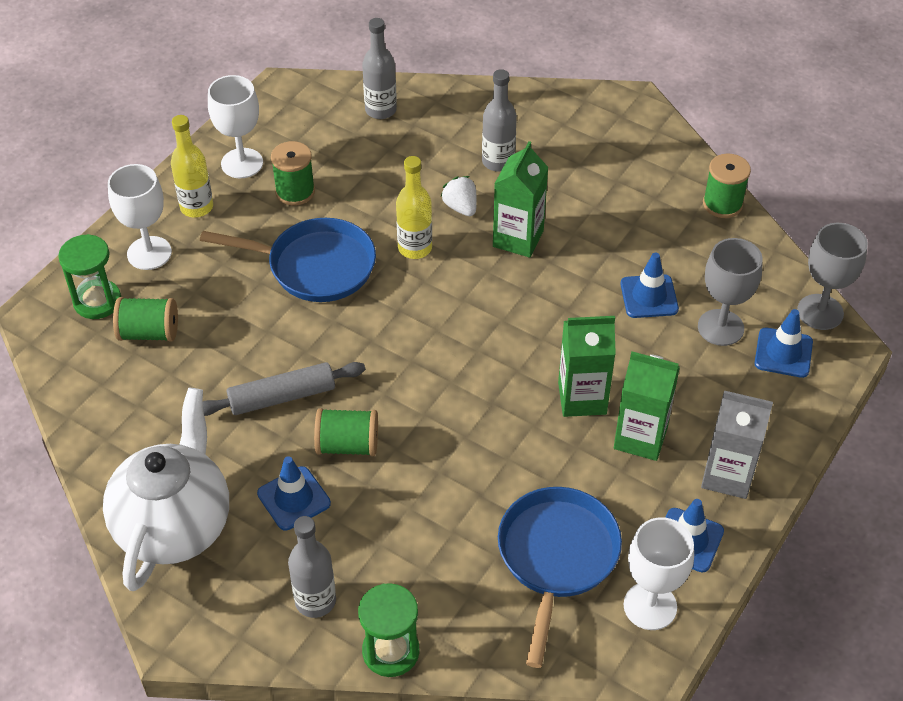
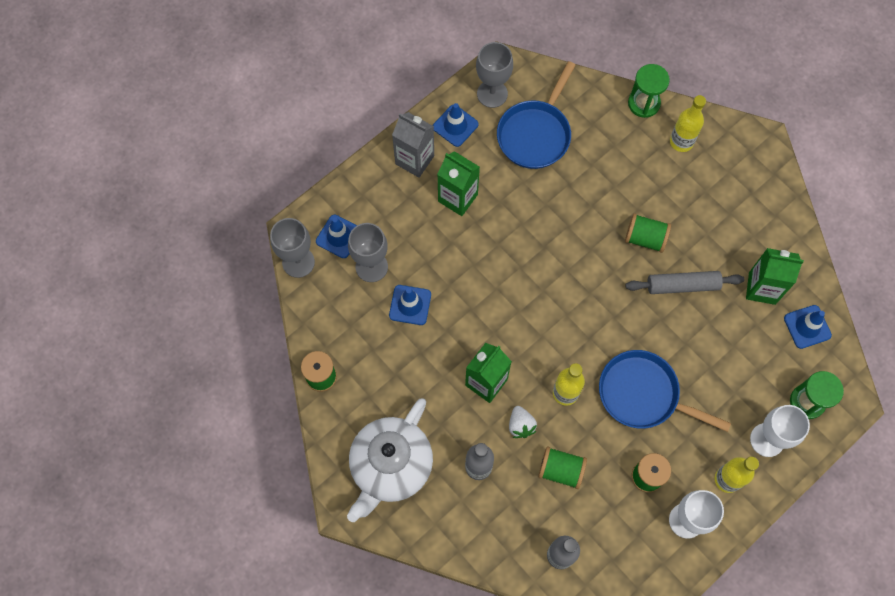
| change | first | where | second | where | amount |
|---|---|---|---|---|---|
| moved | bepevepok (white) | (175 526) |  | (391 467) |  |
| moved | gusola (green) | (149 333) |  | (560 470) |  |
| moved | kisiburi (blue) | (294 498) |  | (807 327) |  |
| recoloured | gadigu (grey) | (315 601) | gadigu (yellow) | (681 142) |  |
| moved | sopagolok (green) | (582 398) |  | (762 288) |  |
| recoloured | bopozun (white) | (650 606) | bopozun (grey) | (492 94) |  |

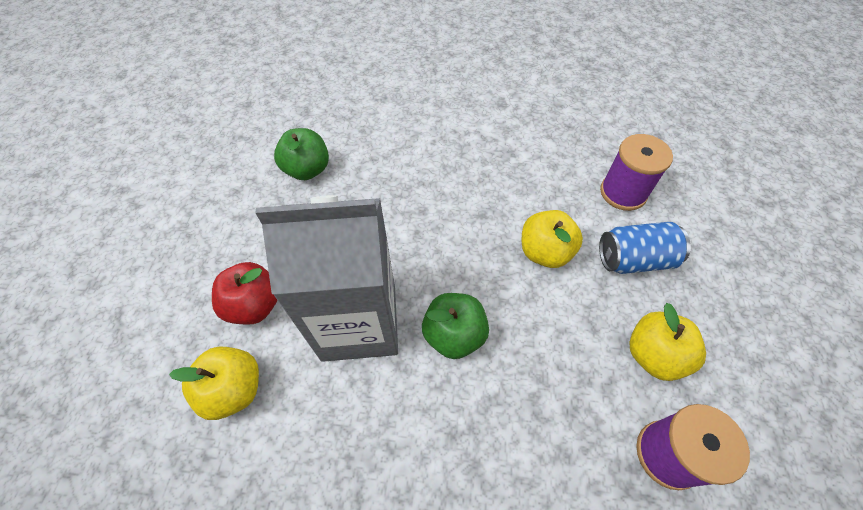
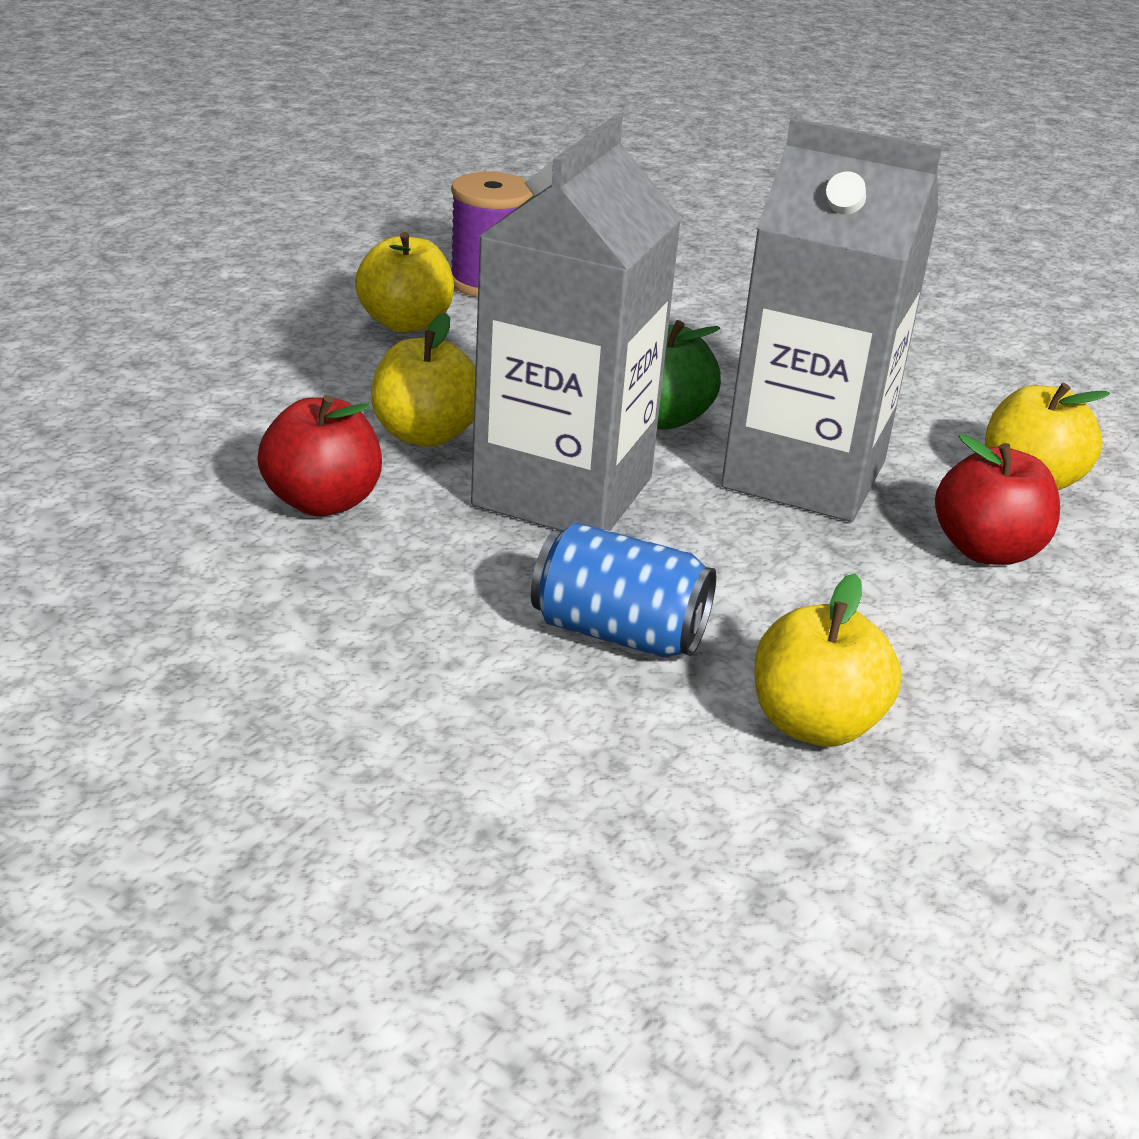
| change | first | where | second | where | amount |
|---|---|---|---|---|---|
| recoloured | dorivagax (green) | (307 170) | dorivagax (yellow) | (814 724) |  |
| moved | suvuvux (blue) | (634 259) |  | (618 633) |  |
| removed | gusola (purple) | (623 192) |  |  |  |
| added |  |  | dorivagax (red) | (322 502) |  |
| added |  |  | sopagolok (grey) | (563 492) |  |

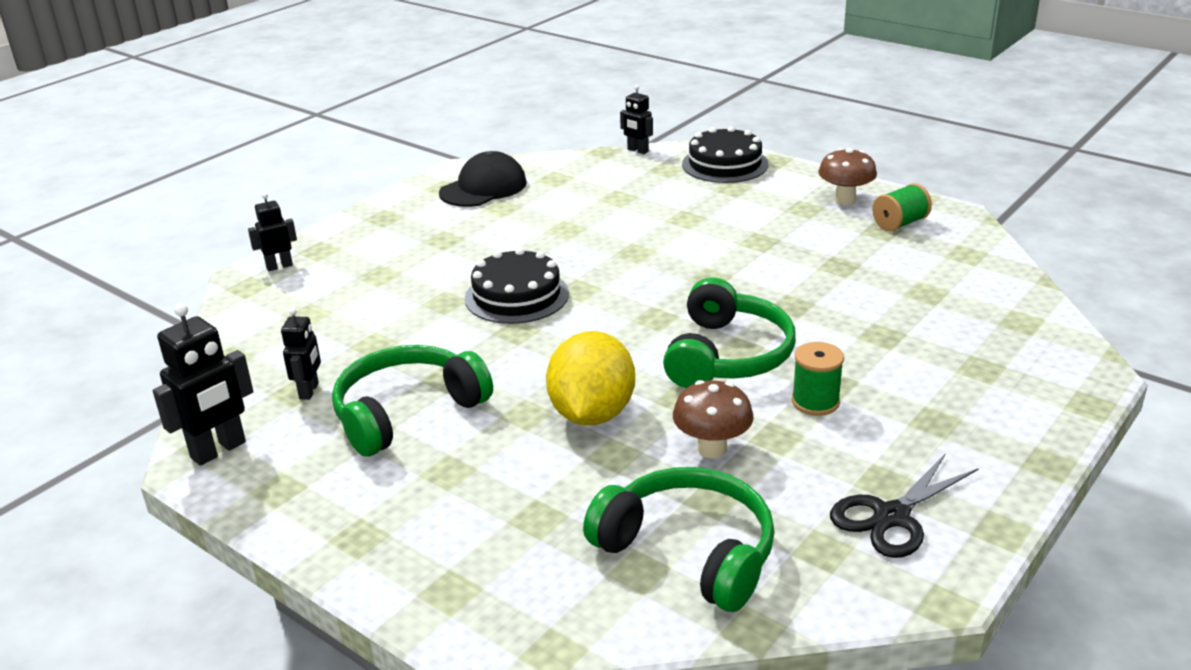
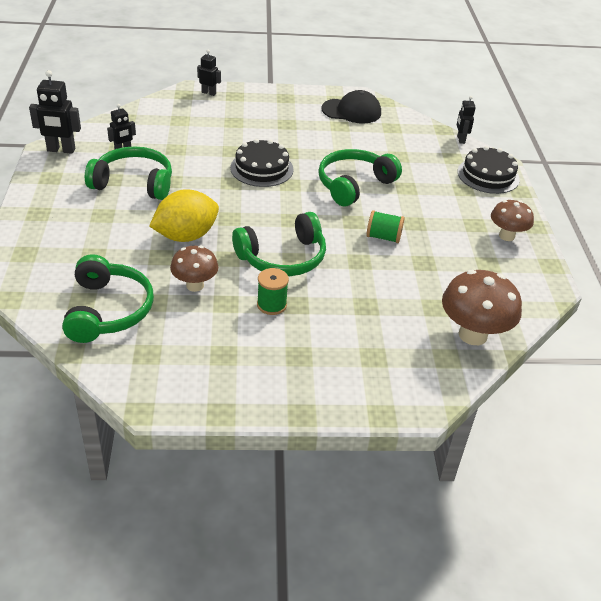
| change | first | where | second | where | amount |
|---|---|---|---|---|---|
| removed | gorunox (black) | (891 517) |  |  |  |
| moved | gusola (green) | (900 223) |  | (383 237) |  |
| added |  |  | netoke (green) | (354 185) |  |
| added |  |  | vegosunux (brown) | (473 335) |  |

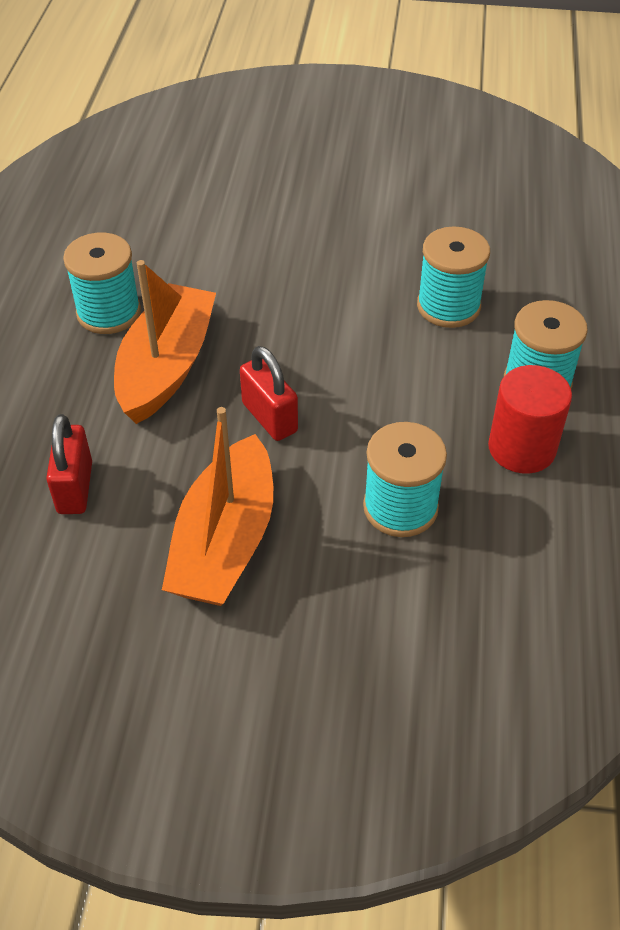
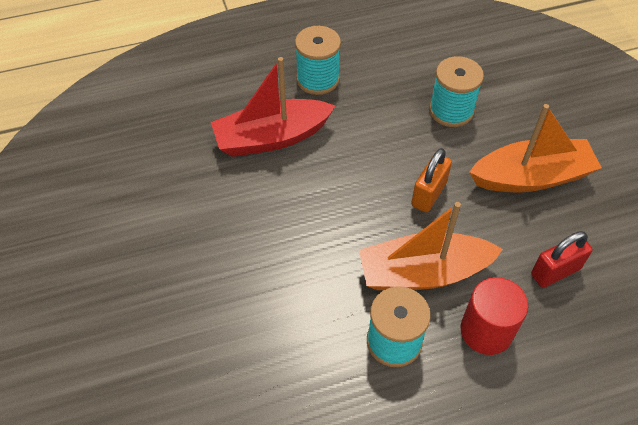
| change | first | where | second | where | amount |
|---|---|---|---|---|---|
| recoloured | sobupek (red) | (269 417) | sobupek (orange) | (428 194) |  |
| replaced | gusola (turquoise) | (448 306) | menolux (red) | (271 138) |  |
| moved | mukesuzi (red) | (521 448) |  | (486 331) |  |

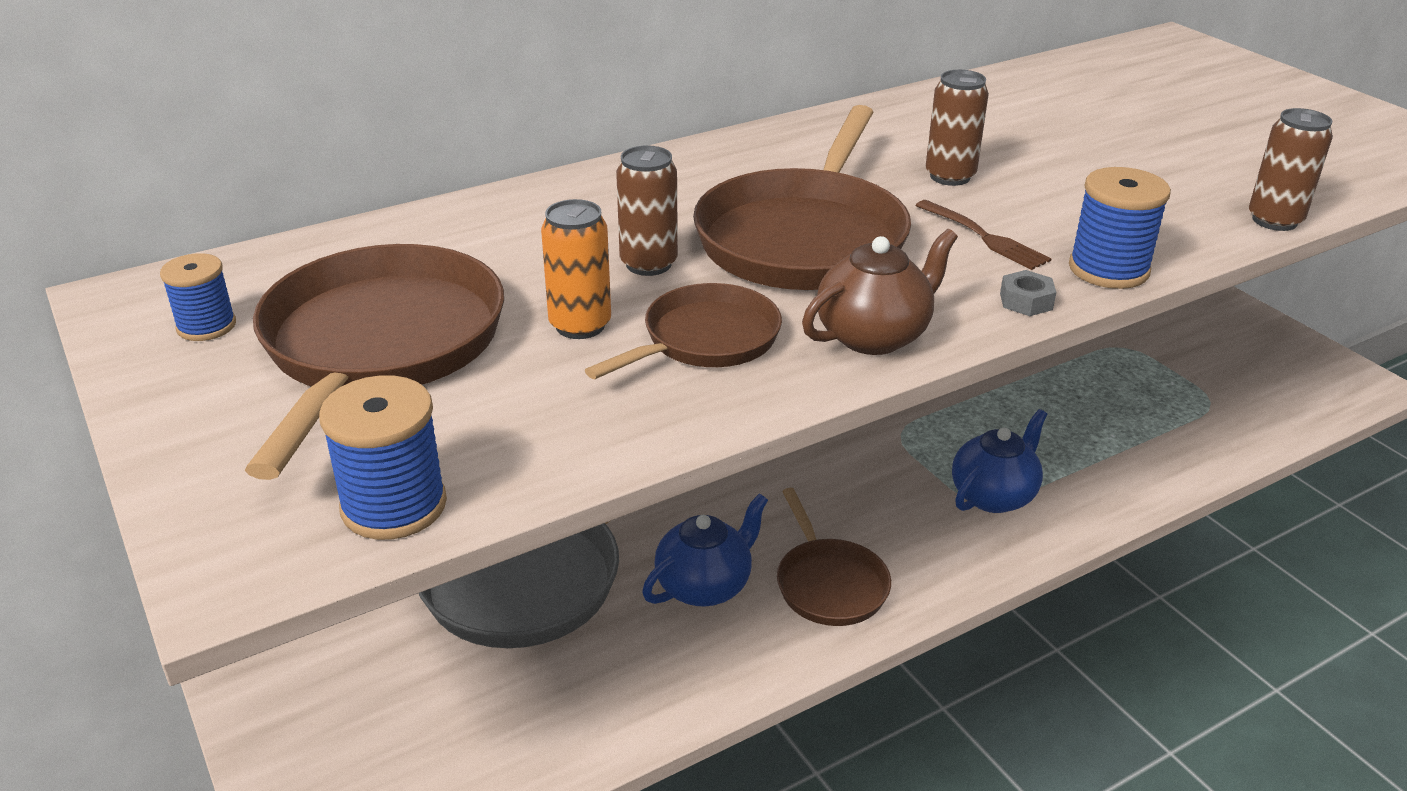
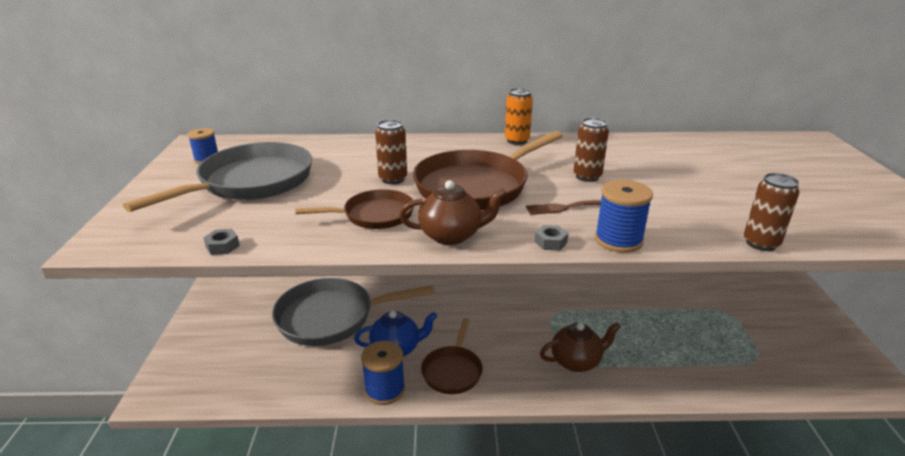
| change | first | where | second | where | amount |
|---|---|---|---|---|---|
| recoloured | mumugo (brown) | (379 347) | mumugo (grey) | (250 182) |  |
| moved | gusola (blue) | (394 506) |  | (385 390) |  |
| moved | suvuvux (orange) | (580 325) |  | (517 141) |  |
| turned | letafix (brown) | (983 237) |  | (568 207) | 90 degrees clockwise |
| recoloured | bepevepok (blue) | (993 495) | bepevepok (brown) | (576 361) |  |
| added |  |  | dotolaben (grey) | (222 246) |  |

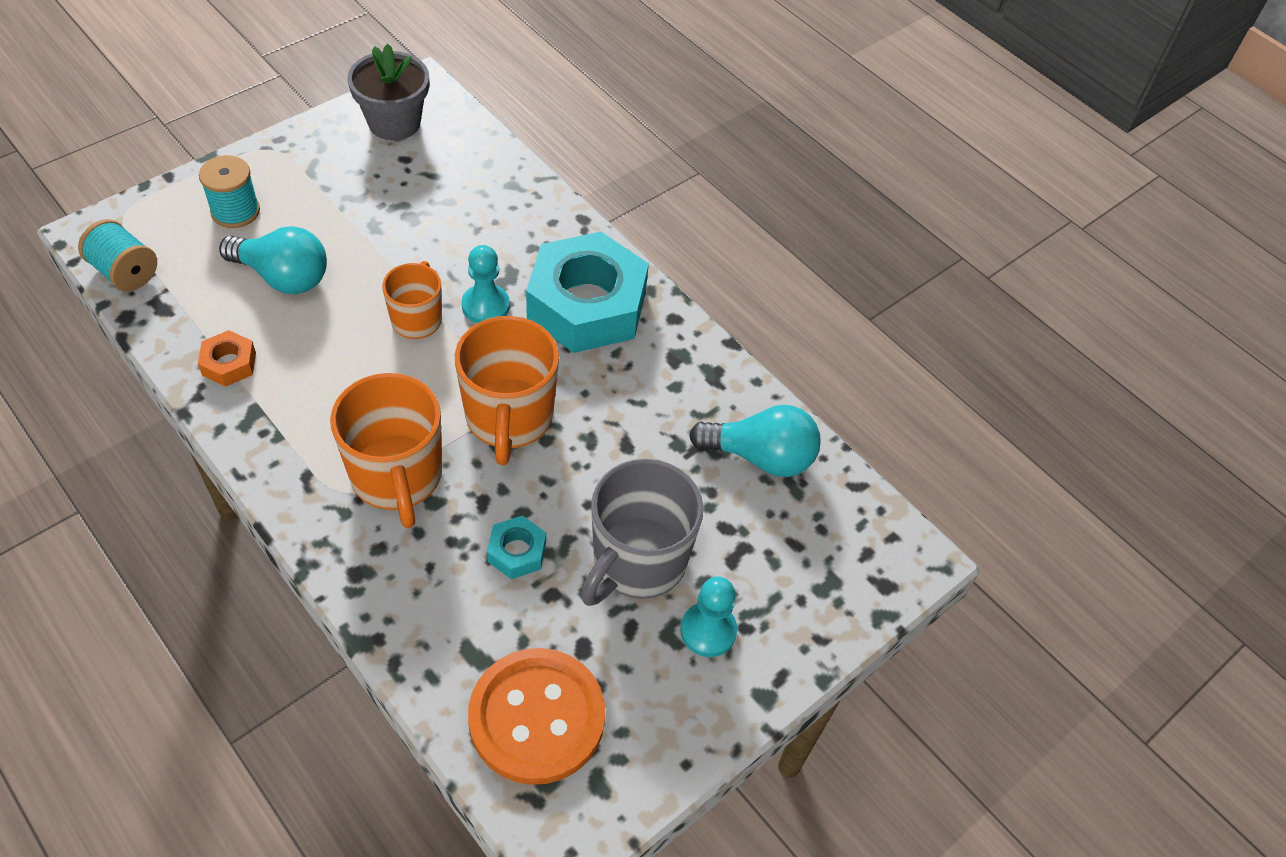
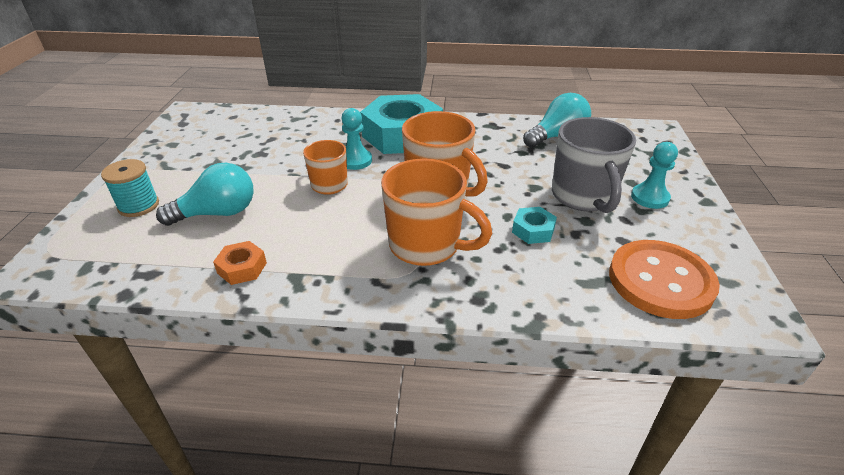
| change | first | where | second | where | amount |
|---|---|---|---|---|---|
| removed | gusola (turquoise) | (125 272) |  |  |  |
| removed | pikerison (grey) | (394 123) |  |  |  |

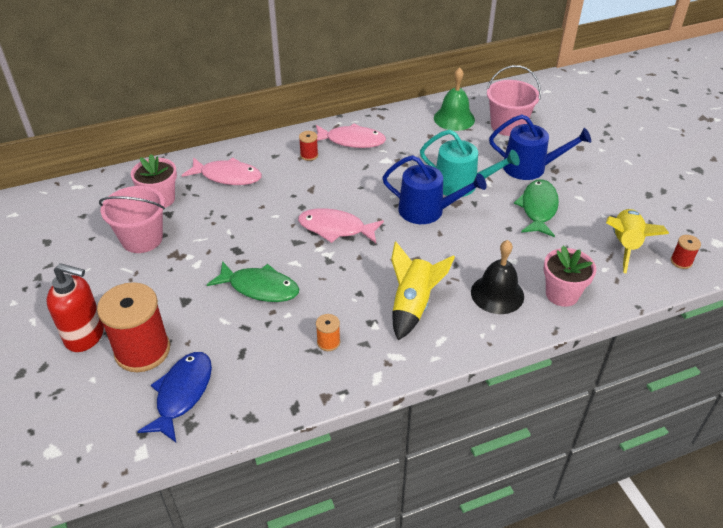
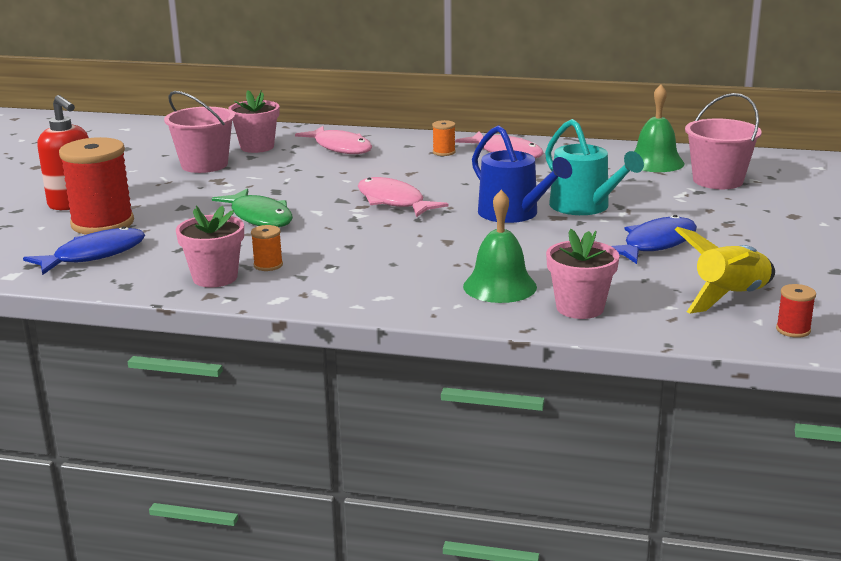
| change | first | where | second | where | amount |
|---|---|---|---|---|---|
| recoloured | gusola (red) | (309 155) | gusola (orange) | (444 152) |  |
| removed | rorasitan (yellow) | (413 305) |  |  |  |
| recoloured | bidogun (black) | (497 294) | bidogun (green) | (499 286) |  |
| removed | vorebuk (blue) | (530 167) |  |  |  |
| recoloured | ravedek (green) | (538 208) | ravedek (blue) | (655 244) |  |
| added |  |  | pikerison (pink) | (215 278) |  |

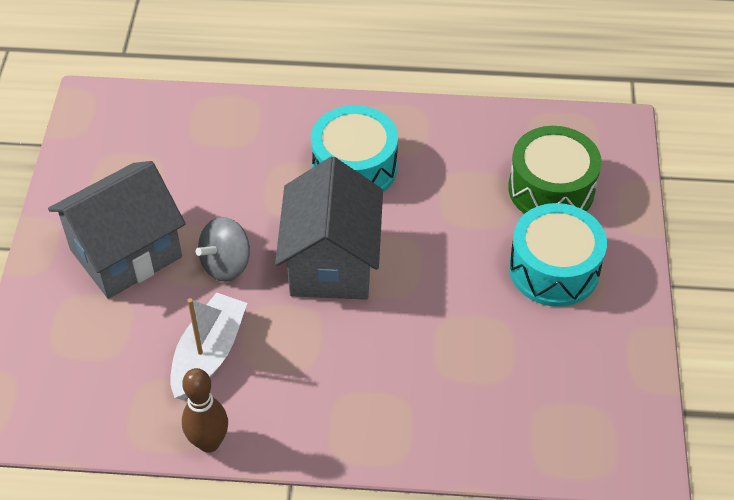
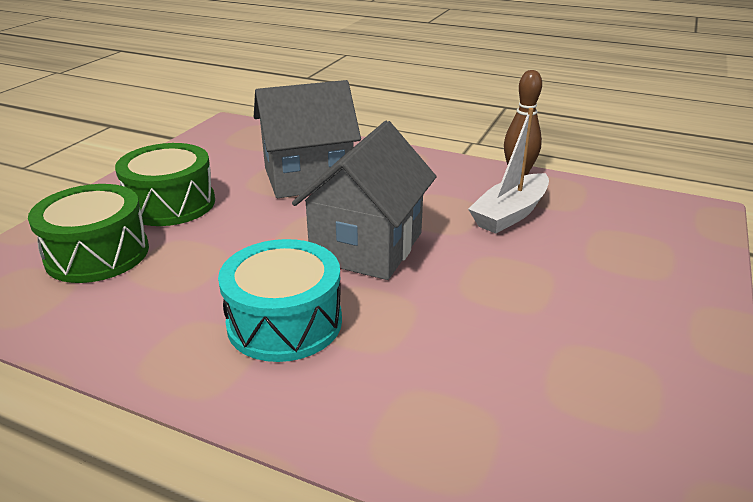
| change | first | where | second | where | amount |
|---|---|---|---|---|---|
| moved | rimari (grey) | (126 253) |  | (308 178) |  |
| removed | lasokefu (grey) | (226 264) |  |  |  |
| recoloured | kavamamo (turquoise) | (554 269) | kavamamo (green) | (171 204) |  |

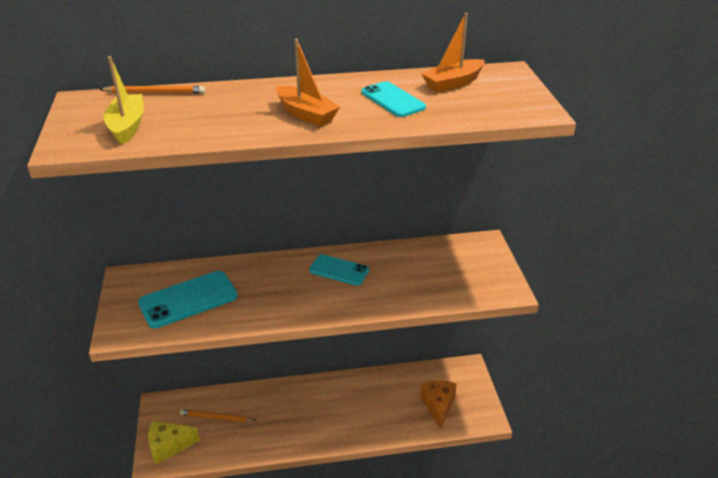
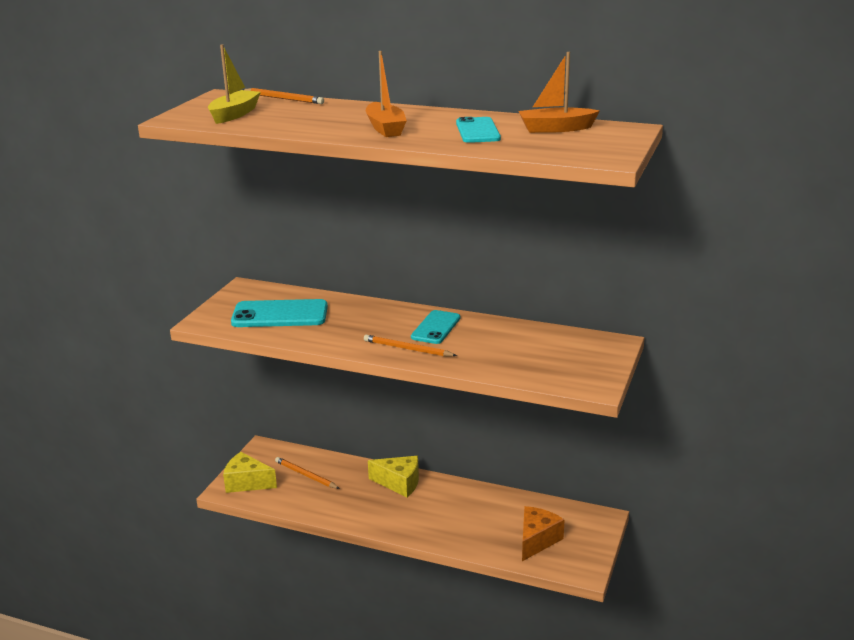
| change | first | where | second | where | amount |
|---|---|---|---|---|---|
| turned | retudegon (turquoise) | (339 270) |  | (436 328) | 60 degrees clockwise |
| added |  |  | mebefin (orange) | (407 349) |  |
| added |  |  | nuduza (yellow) | (399 483) |  |

